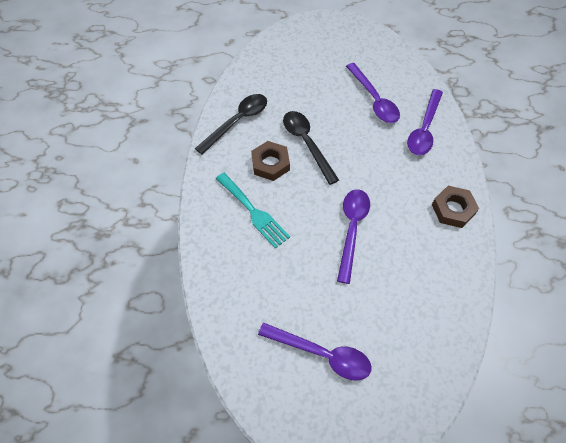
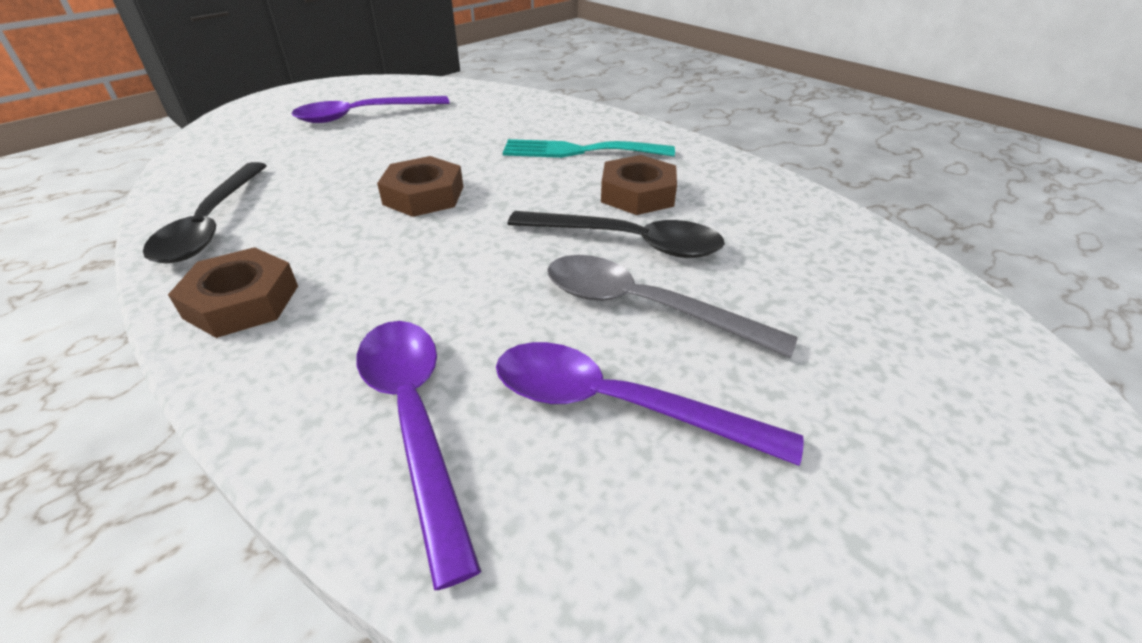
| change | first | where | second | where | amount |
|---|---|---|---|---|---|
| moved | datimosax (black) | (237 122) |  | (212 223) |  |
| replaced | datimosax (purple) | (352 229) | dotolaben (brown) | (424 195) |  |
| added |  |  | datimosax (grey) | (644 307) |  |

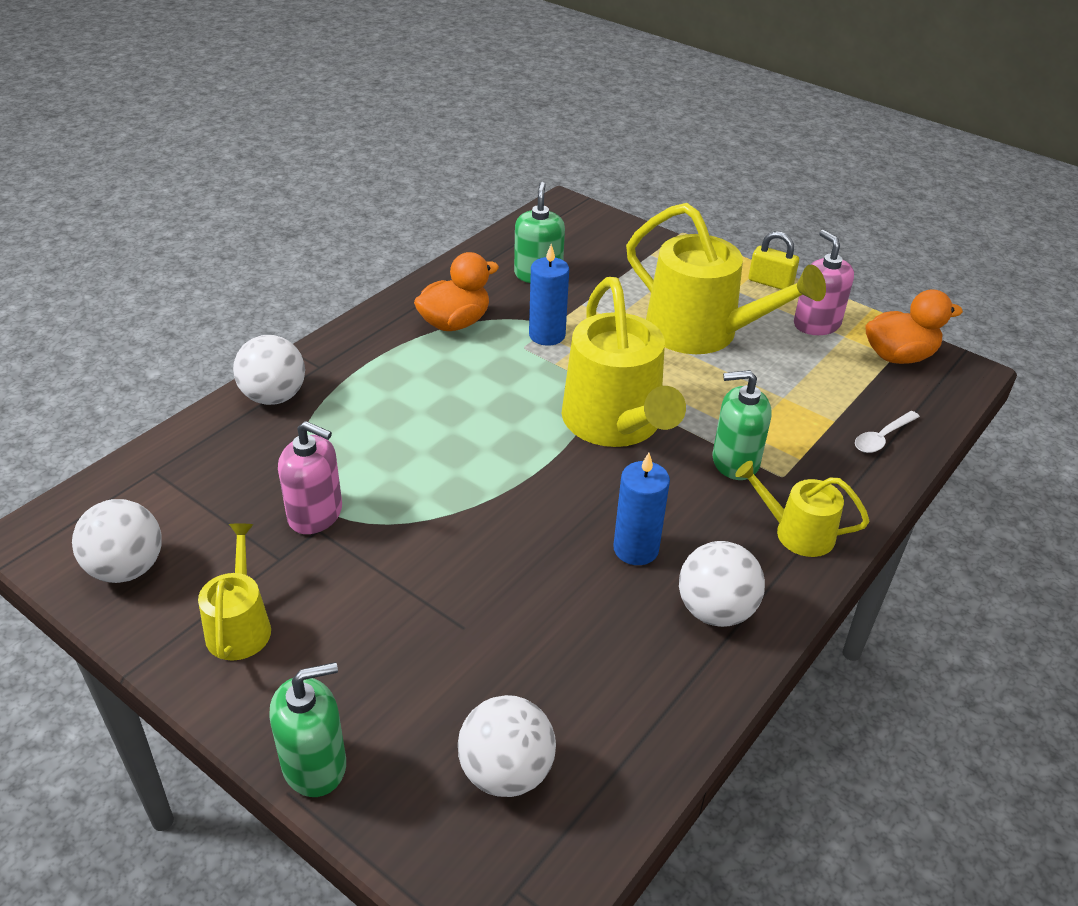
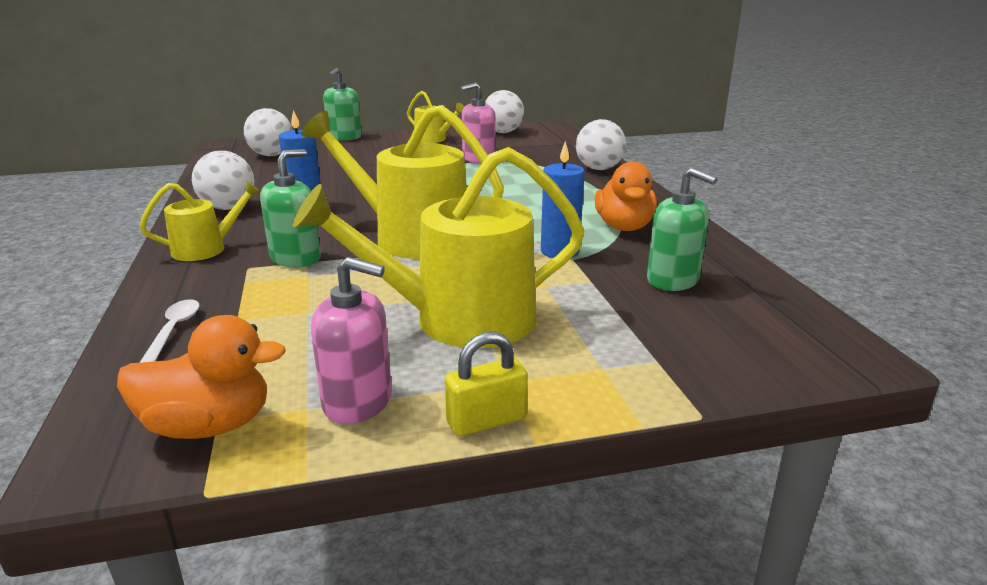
| change | first | where | second | where | amount |
|---|---|---|---|---|---|
| turned | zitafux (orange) | (899 356) |  | (209 426) | 120 degrees counterclockwise |

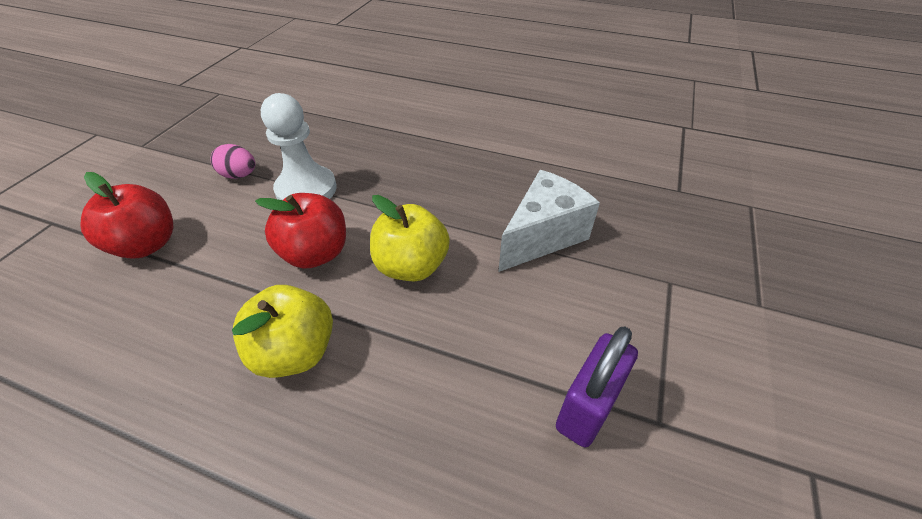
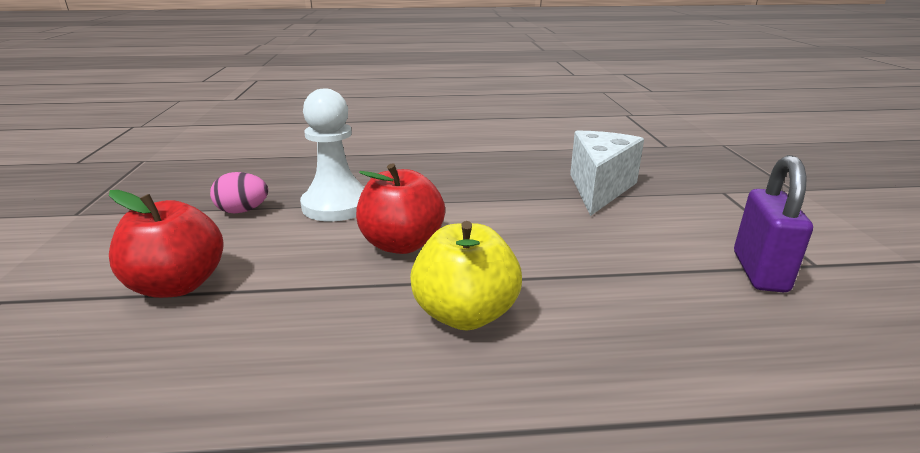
| change | first | where | second | where | amount |
|---|---|---|---|---|---|
| removed | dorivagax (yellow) | (411 266) |  |  |  |

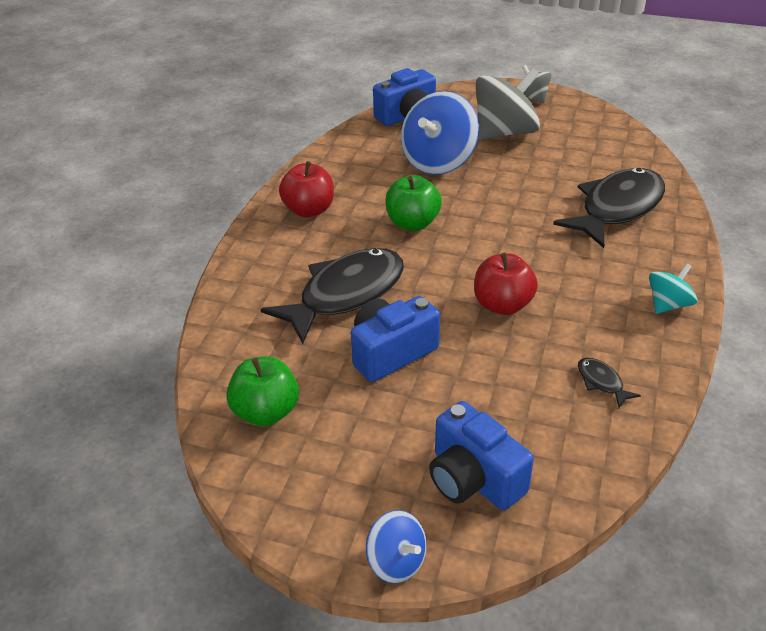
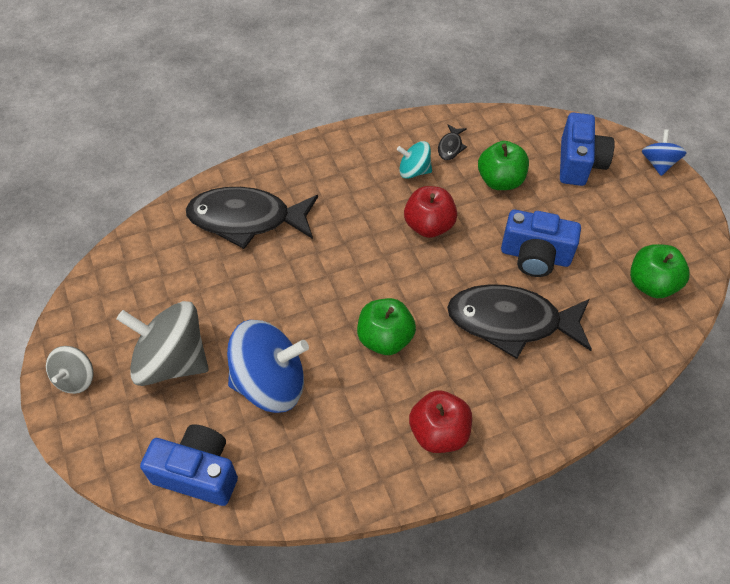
| change | first | where | second | where | amount |
|---|---|---|---|---|---|
| moved | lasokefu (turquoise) | (668 304) |  | (414 171) |  |
| added |  |  | dorivagax (green) | (500 181) |  |

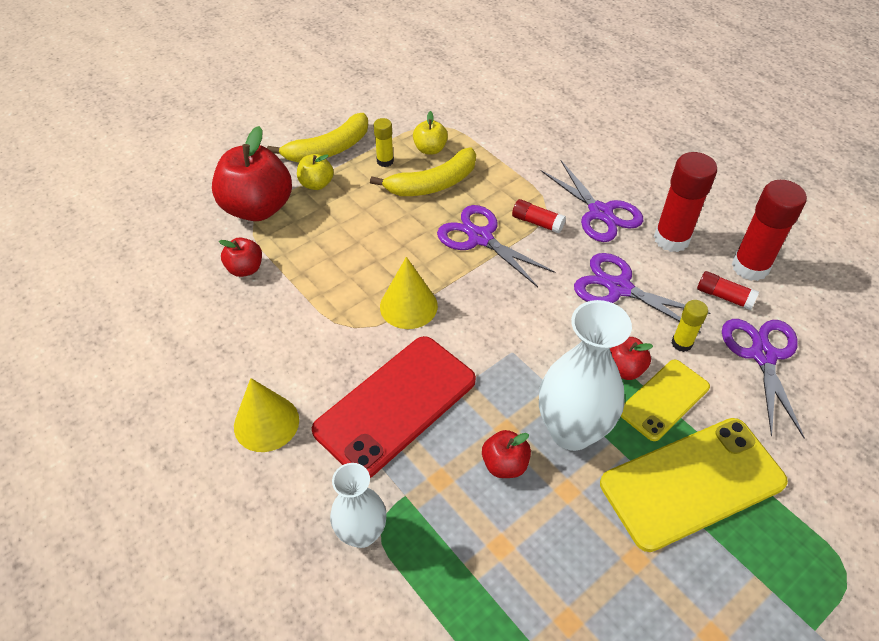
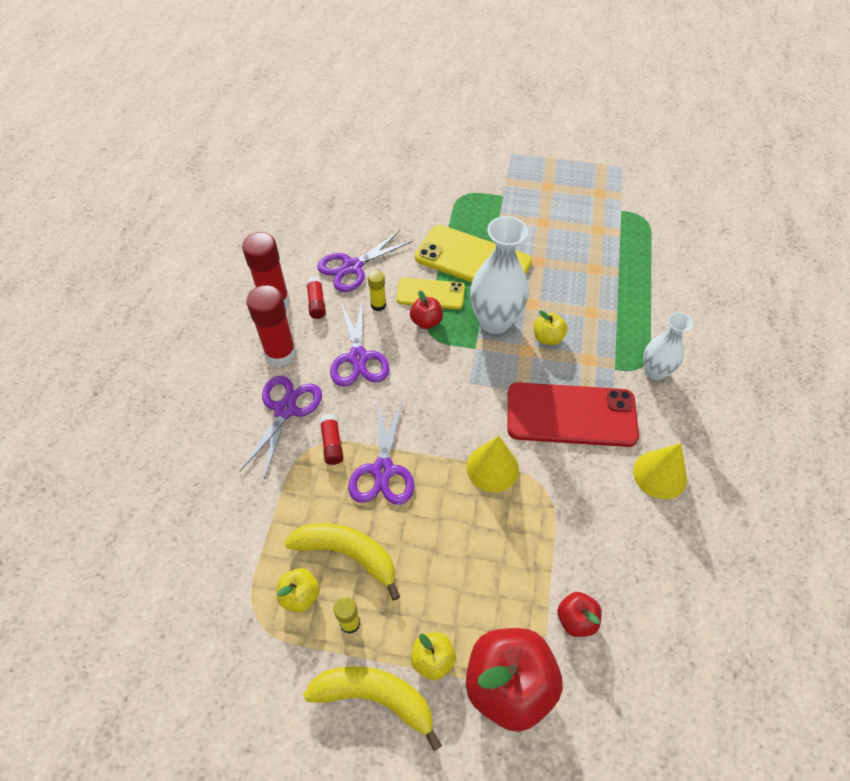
| change | first | where | second | where | amount |
|---|---|---|---|---|---|
| recoloured | dorivagax (red) | (504 464) | dorivagax (yellow) | (547 338) |  |

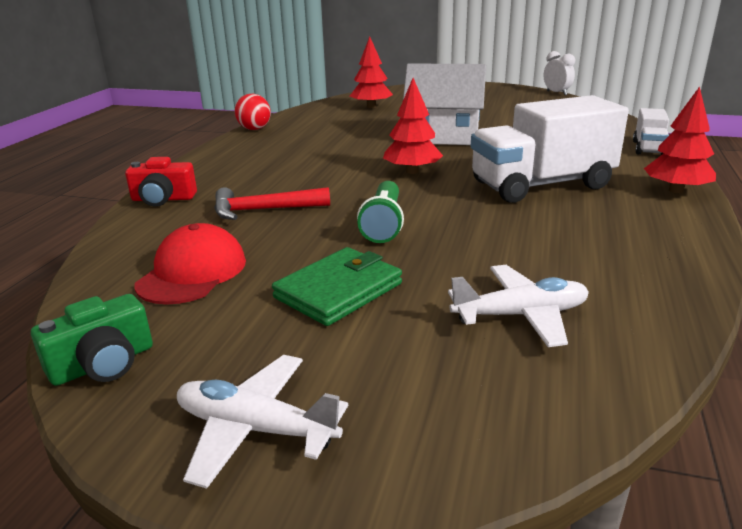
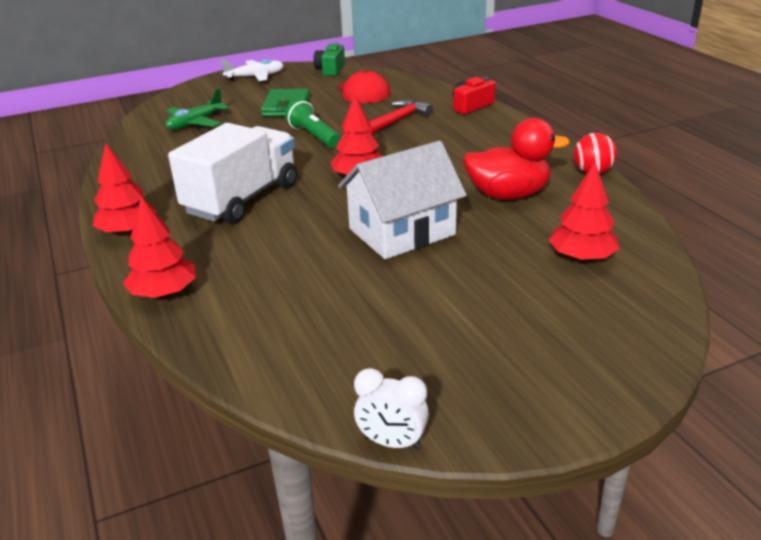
| change | first | where | second | where | amount |
|---|---|---|---|---|---|
| recoloured | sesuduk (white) | (520 315) | sesuduk (green) | (195 123) |  |
| replaced | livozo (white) | (648 148) | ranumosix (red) | (164 293) |  |
| added |  |  | zitafux (red) | (508 195) |  |

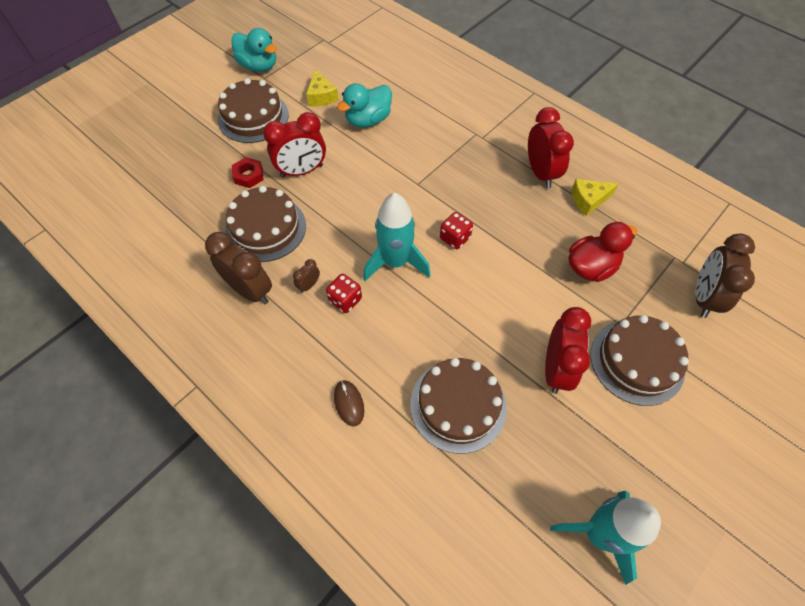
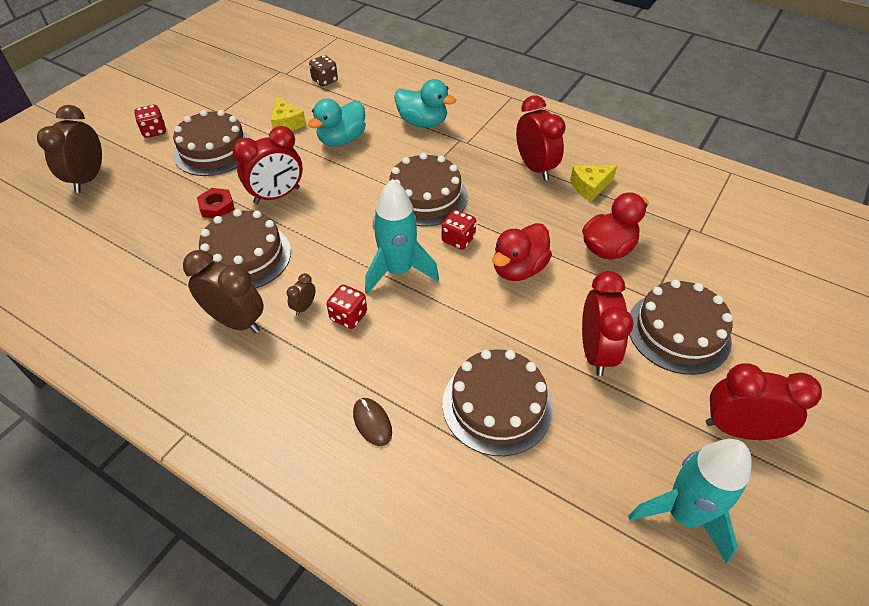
| change | first | where | second | where | amount |
|---|---|---|---|---|---|
| moved | zitafux (turquoise) | (259 66) |  | (423 122) |  |
| moved | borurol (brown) | (703 297) |  | (88 179) |  |
| added |  |  | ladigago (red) | (154 131) |  |
| added |  |  | ladigago (brown) | (325 80) |  |
| added |  |  | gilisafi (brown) | (425 197) |  |
| added |  |  | zitafux (red) | (518 269) |  |
| added |  |  | borurol (red) | (738 429) |  |

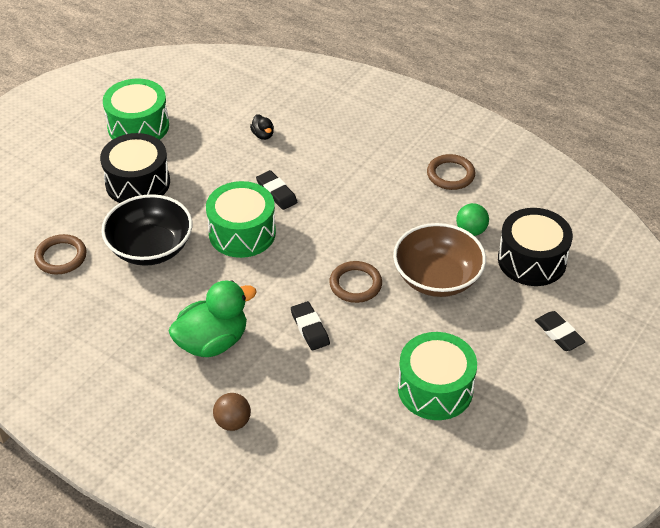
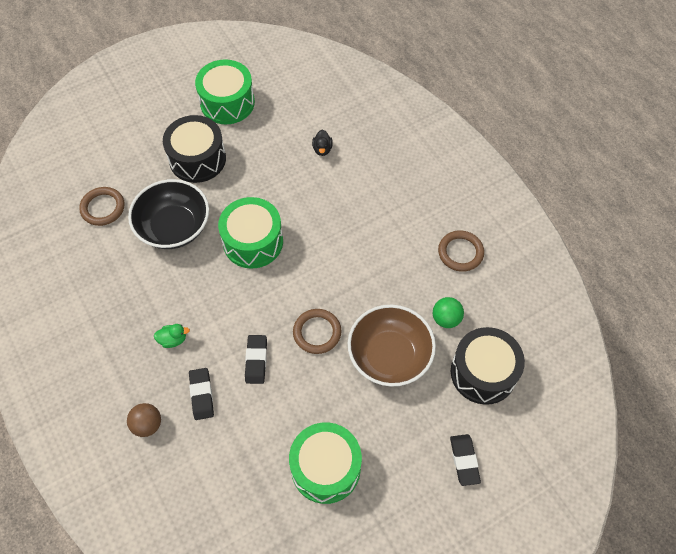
| change | first | where | second | where | amount |
|---|---|---|---|---|---|
| resized | zitafux (green) | (212 342) |  | (173 339) | x0.43 |
| moved | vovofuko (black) | (276 192) |  | (202 395) |  |

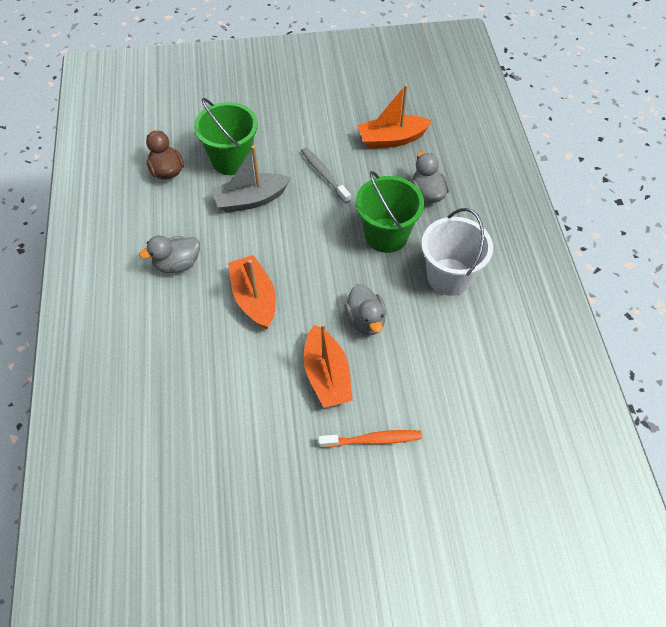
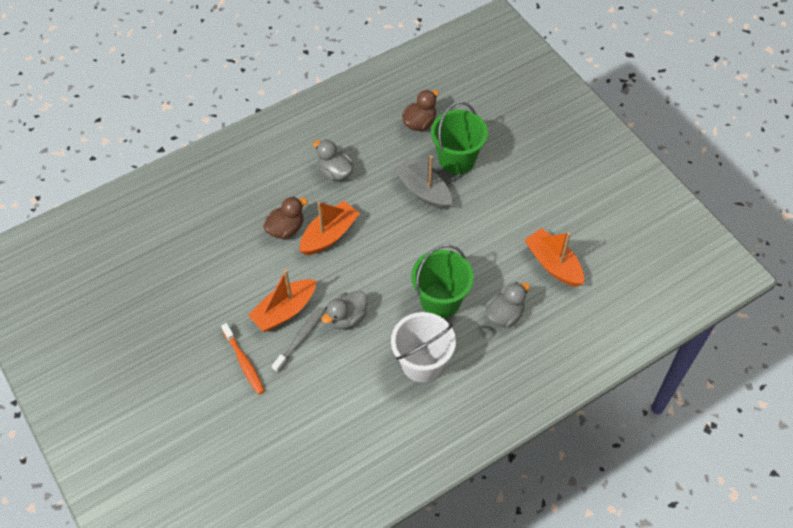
| change | first | where | second | where | amount |
|---|---|---|---|---|---|
| moved | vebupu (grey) | (324 175) |  | (300 339) |  |
| added |  |  | zitafux (brown) | (286 229) |  |

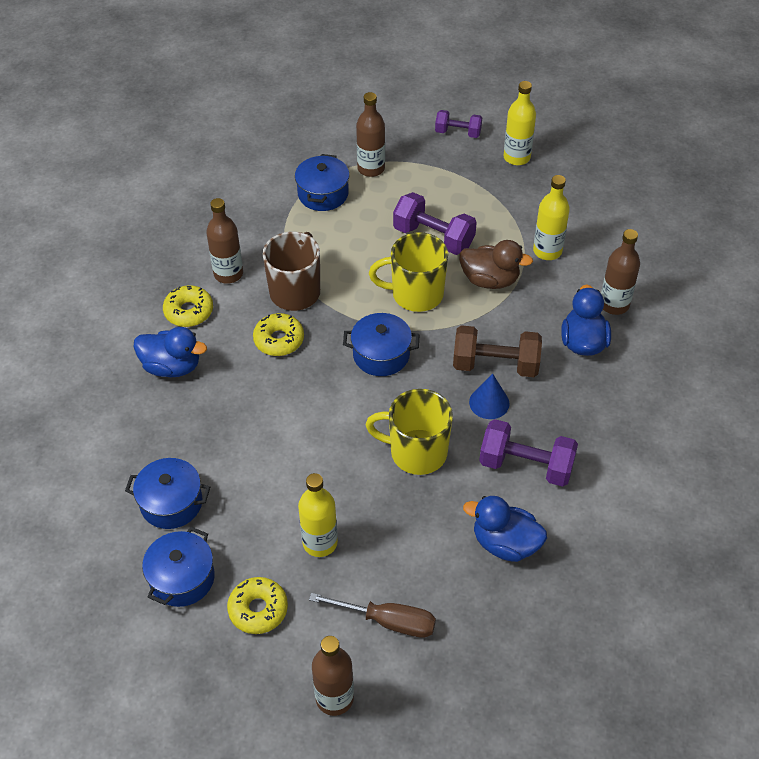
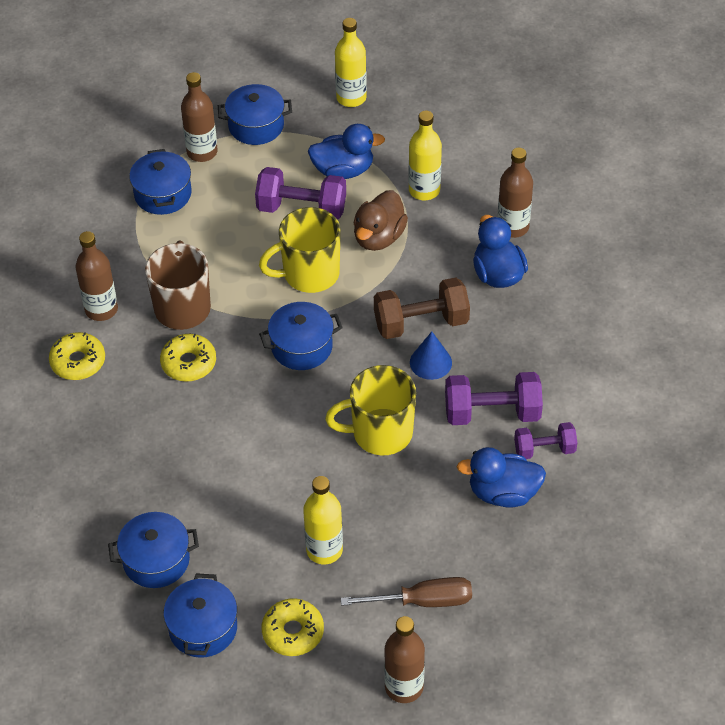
| change | first | where | second | where | amount |
|---|---|---|---|---|---|
| moved | zitafux (blue) | (172 367) |  | (343 170) |  |
| moved | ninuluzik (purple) | (458 133) |  | (544 449) |  |
| turned | zitafux (brown) | (490 280) |  | (379 237) | 120 degrees clockwise |
| added |  |  | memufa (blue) | (256 126) |  |

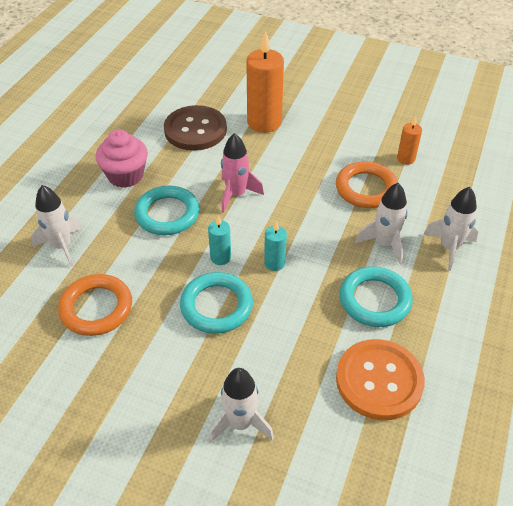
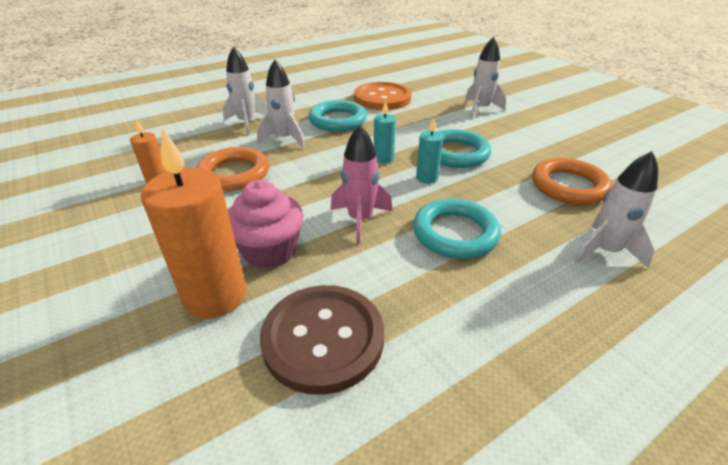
| change | first | where | second | where | amount |
|---|---|---|---|---|---|
| moved | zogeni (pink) | (125 175) |  | (269 251) |  |

